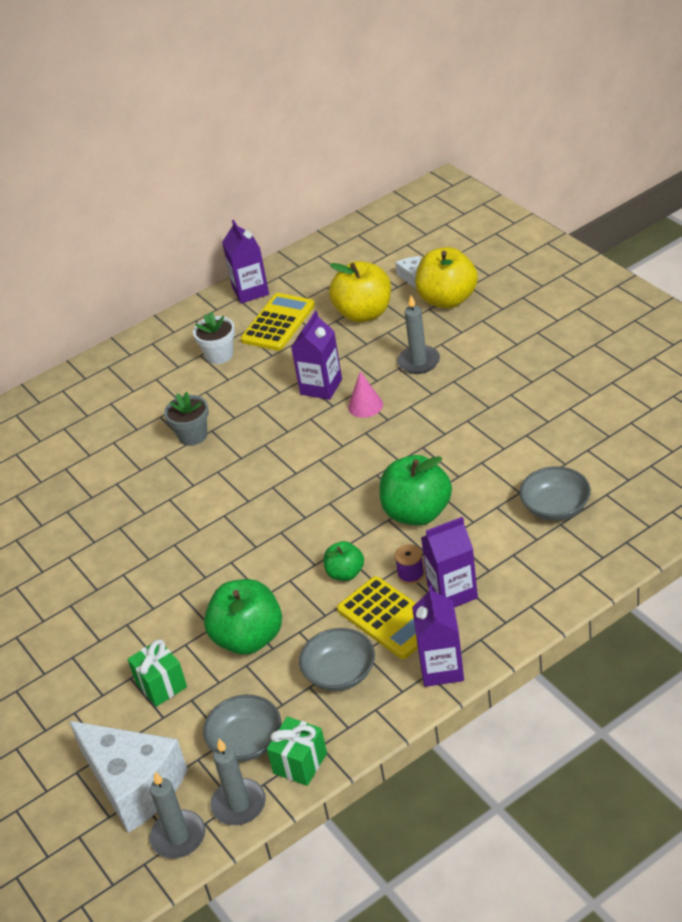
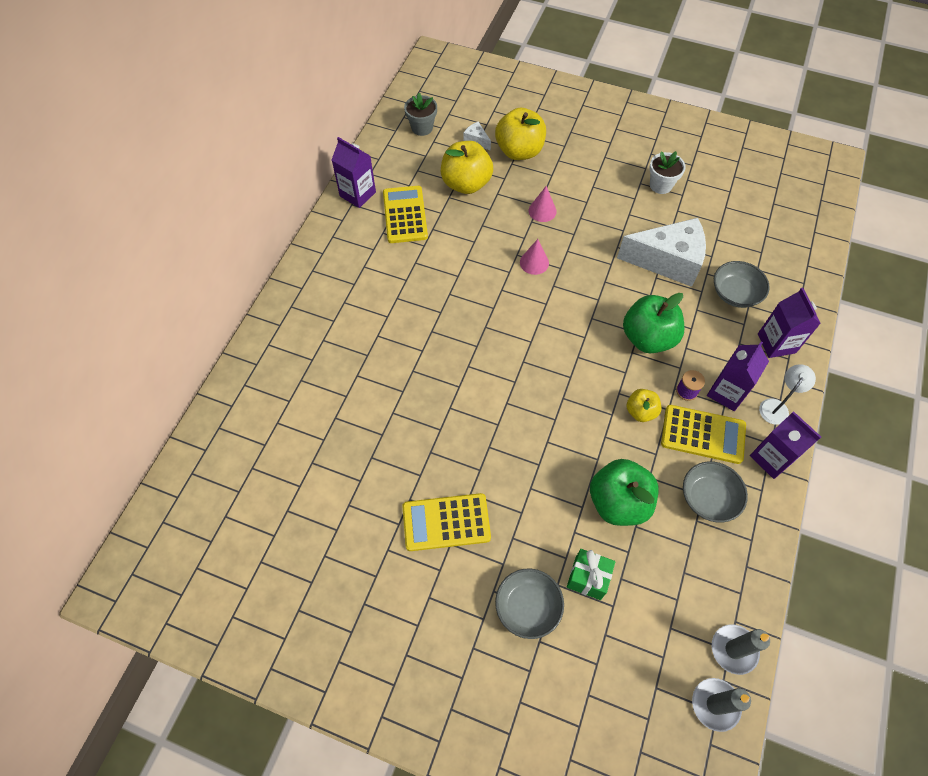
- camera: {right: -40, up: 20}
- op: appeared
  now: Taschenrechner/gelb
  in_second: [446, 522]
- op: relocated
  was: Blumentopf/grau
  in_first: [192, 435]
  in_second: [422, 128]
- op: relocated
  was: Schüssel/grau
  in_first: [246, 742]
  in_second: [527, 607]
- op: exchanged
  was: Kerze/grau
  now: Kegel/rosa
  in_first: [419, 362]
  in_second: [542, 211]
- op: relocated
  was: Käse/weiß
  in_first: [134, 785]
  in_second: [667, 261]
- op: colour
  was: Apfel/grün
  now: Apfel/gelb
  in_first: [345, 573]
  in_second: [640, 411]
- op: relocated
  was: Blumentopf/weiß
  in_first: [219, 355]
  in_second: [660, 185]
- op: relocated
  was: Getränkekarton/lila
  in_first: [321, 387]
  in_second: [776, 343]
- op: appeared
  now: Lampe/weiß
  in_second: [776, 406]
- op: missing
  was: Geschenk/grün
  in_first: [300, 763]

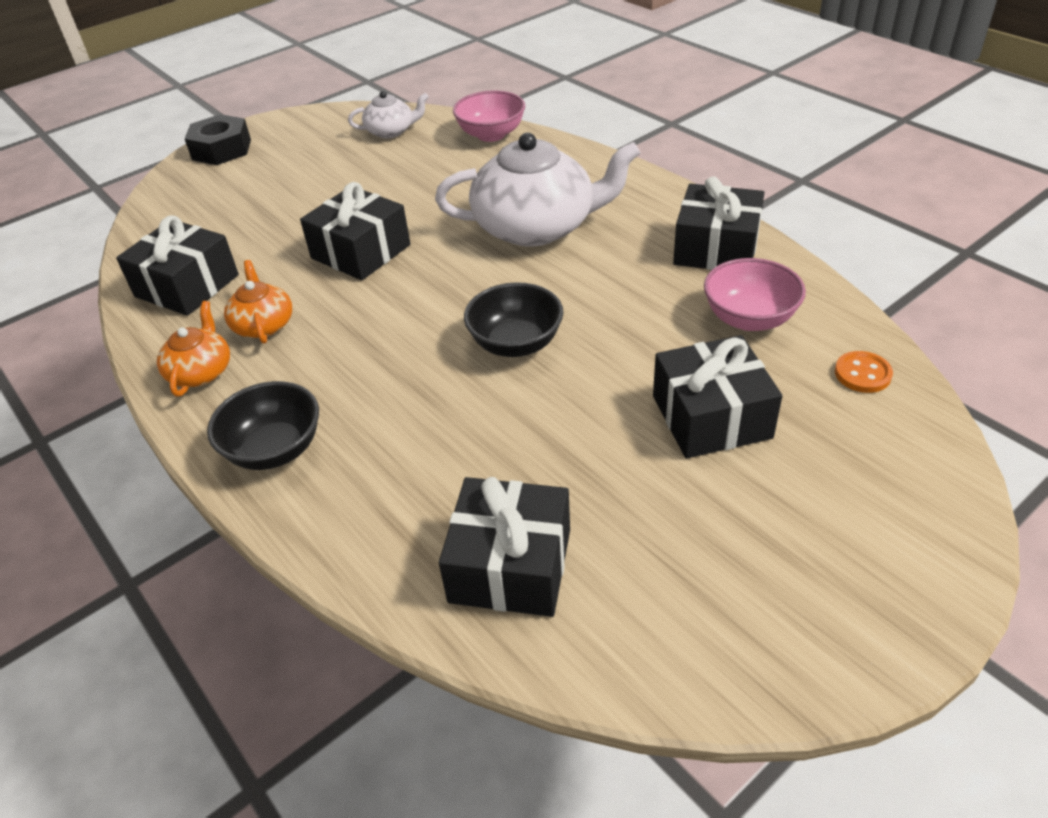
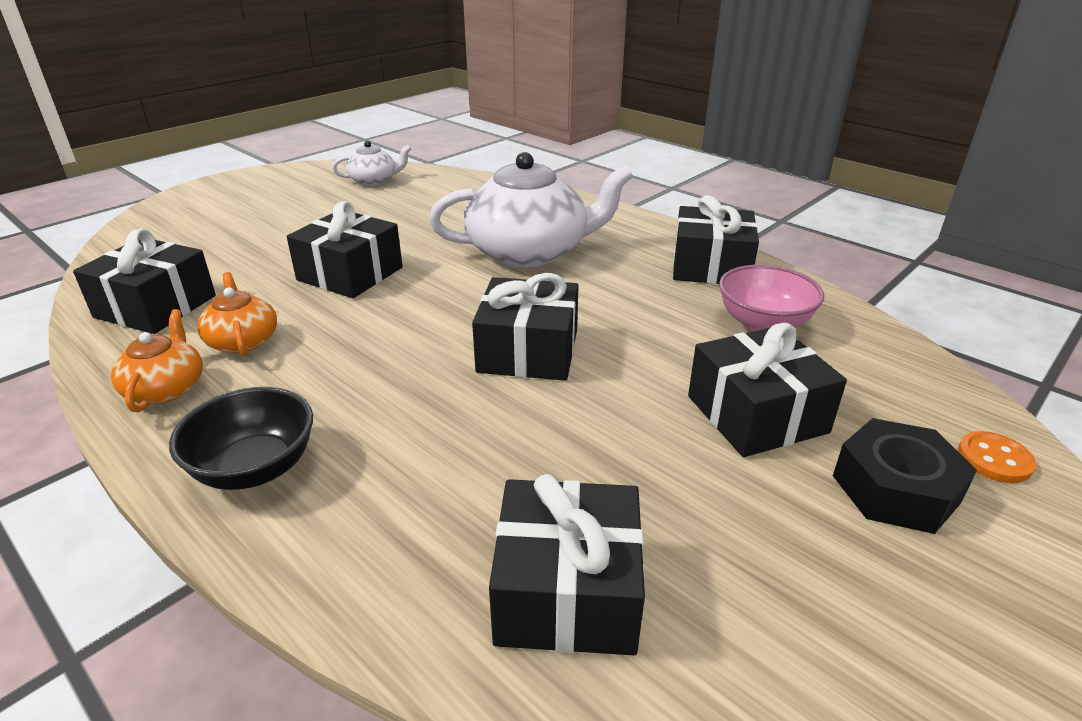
- camera: {right: -10, up: -10}
- op: exchanged
  was: Schüssel/schwarz
  now: Geschenk/schwarz
  in_first: [516, 343]
  in_second: [528, 351]
- op: relocated
  was: Sechskantmutter/schwarz
  in_first: [222, 149]
  in_second: [895, 488]
- op: relocated
  was: Knopf/orange
  in_first: [862, 374]
  in_second: [994, 459]
- op: missing
  was: Schüssel/rosa
  in_first: [491, 134]

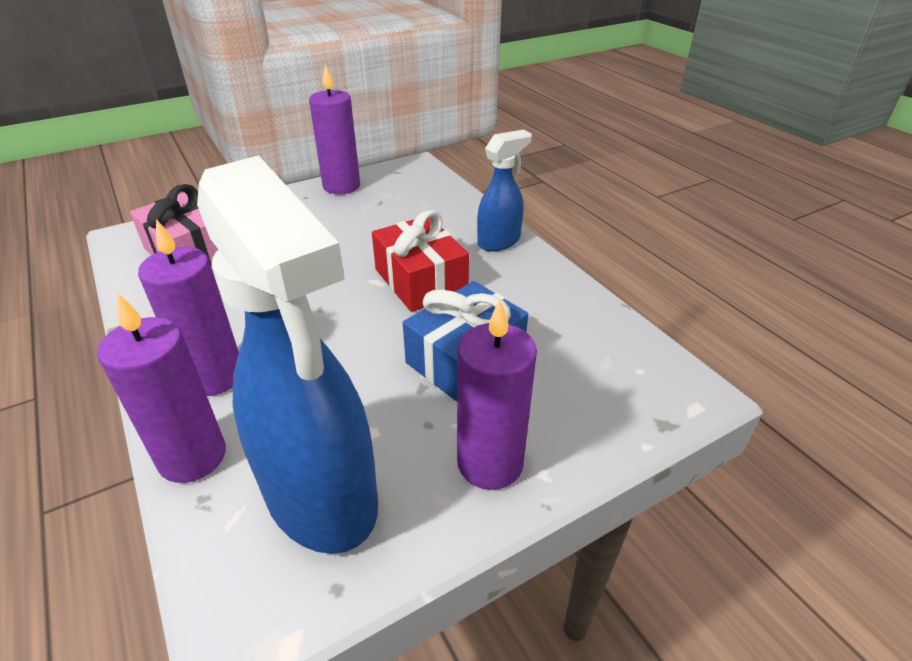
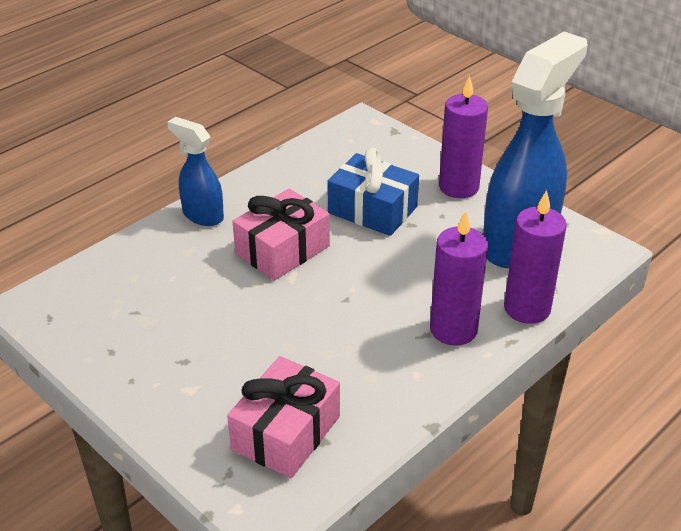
- camera: {right: -105, up: 0}
- op: colour
  was: Geschenk/rot
  now: Geschenk/rosa
  in_first: [420, 281]
  in_second: [282, 250]
- op: missing
  was: Kerze/lila
  in_first: [341, 186]

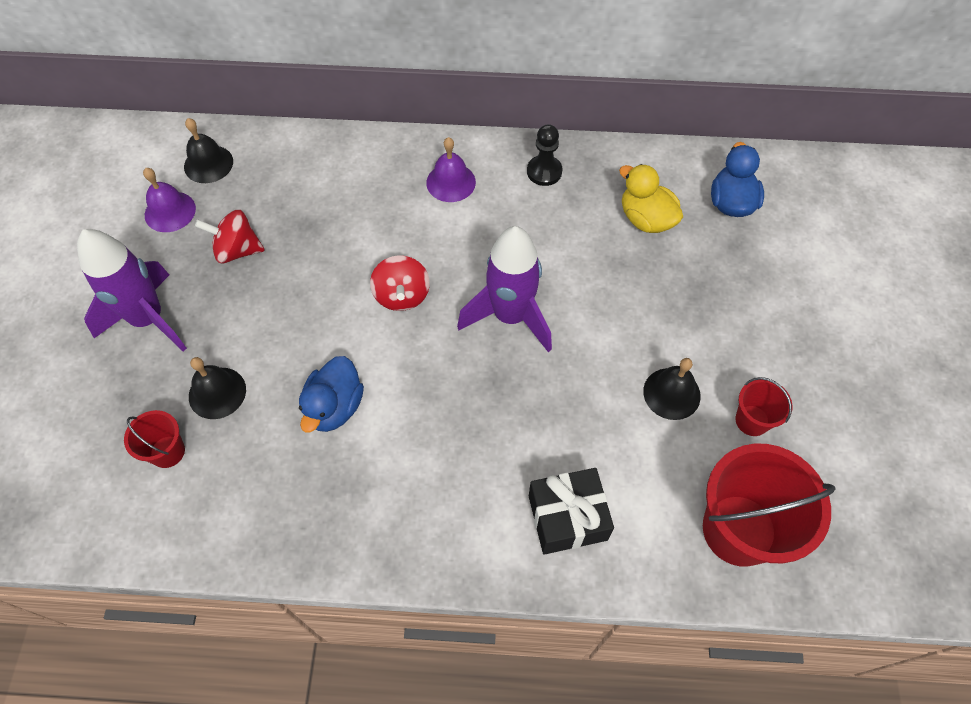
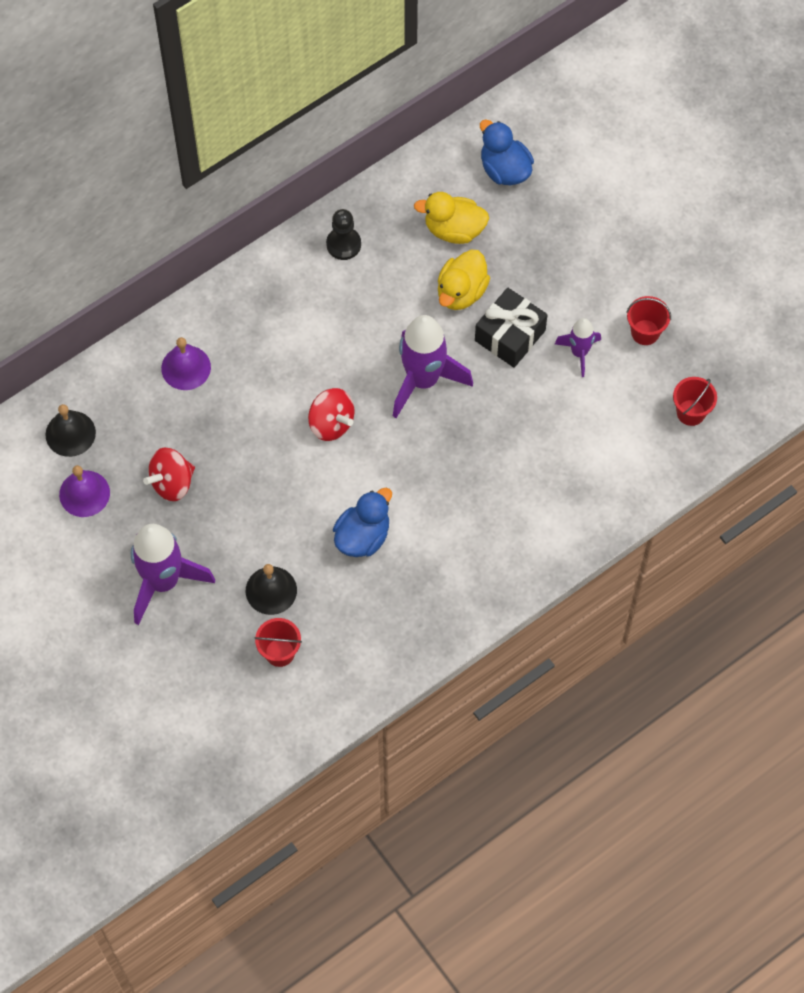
- camera: {right: -40, up: 5}
- op: relocated
  was: Glocke/lila
  in_first: [451, 182]
  in_second: [186, 367]
- op: spun
  was: Ente/blau
  in_first: [334, 407]
  in_second: [363, 536]
  clockwise: -120
- op: appeared
  now: Ente/gelb
  in_second: [461, 292]
- op: relocated
  was: Geschenk/schwarz
  in_first: [567, 517]
  in_second: [510, 335]
- op: exchanged
  was: Glocke/schwarz
  now: Rakete/lila
  in_first: [671, 393]
  in_second: [579, 353]
- op: size
  was: Eimer/rot
  in_first: [739, 530]
  in_second: [691, 412]
  ratio: 0.49

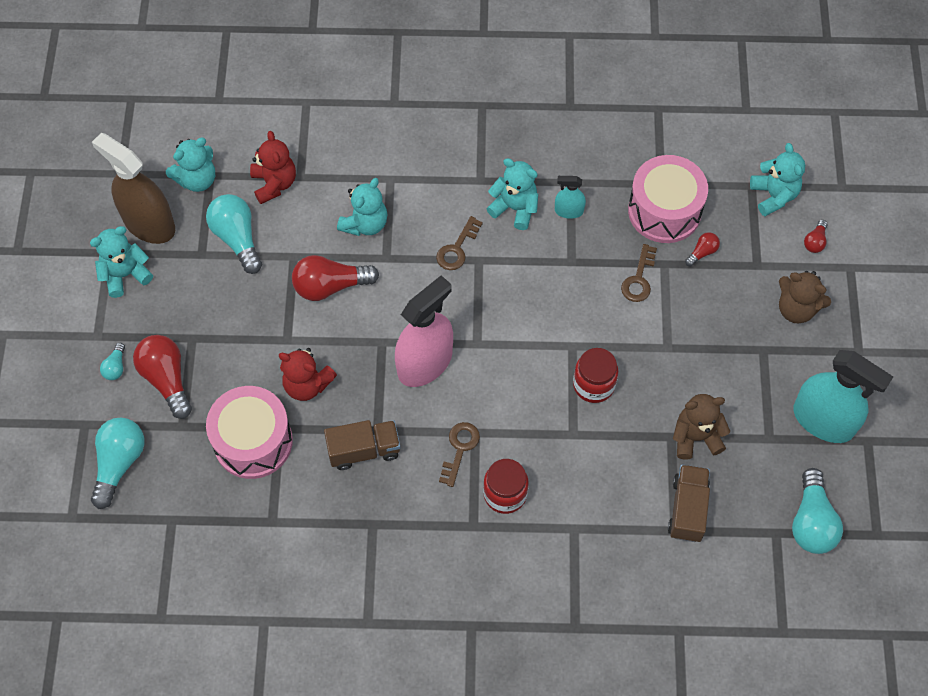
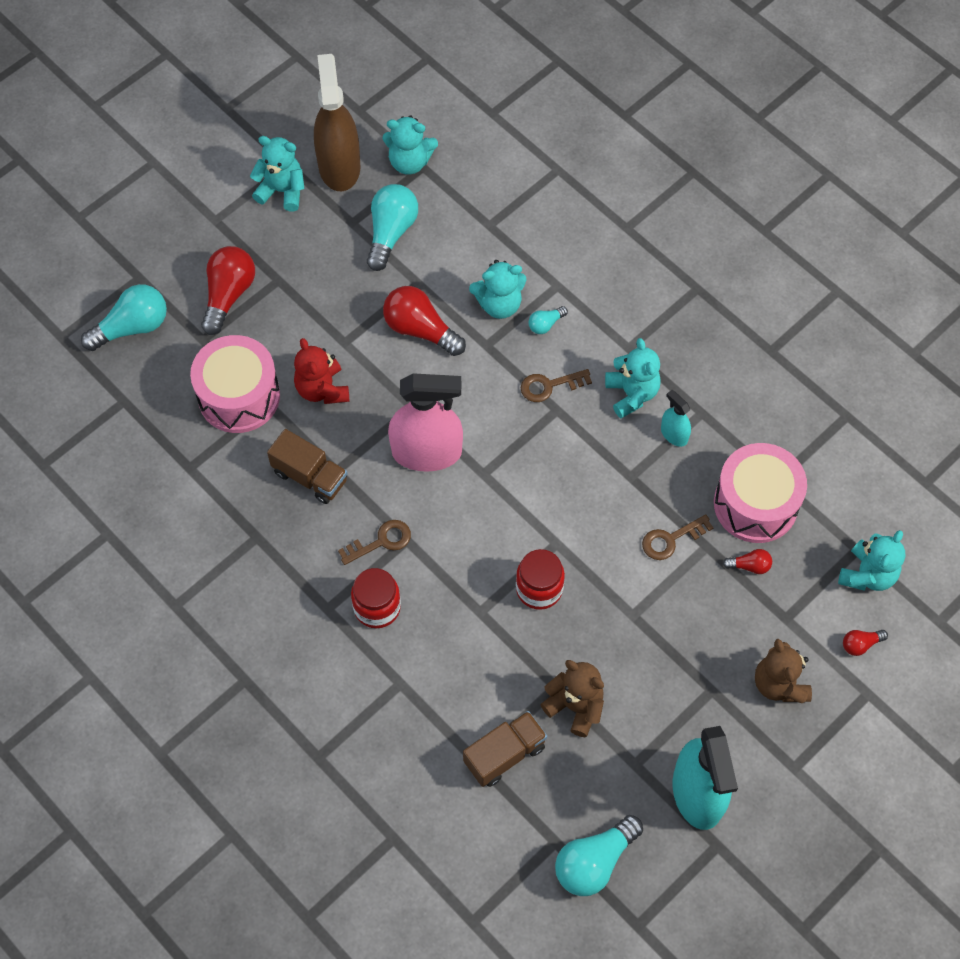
- camera: {right: 45, up: 0}
- op: relocated
  was: Glühbirne/türkis
  in_first: [115, 367]
  in_second: [545, 324]
- op: missing
  was: Teddybär/rot
  in_first: [274, 183]

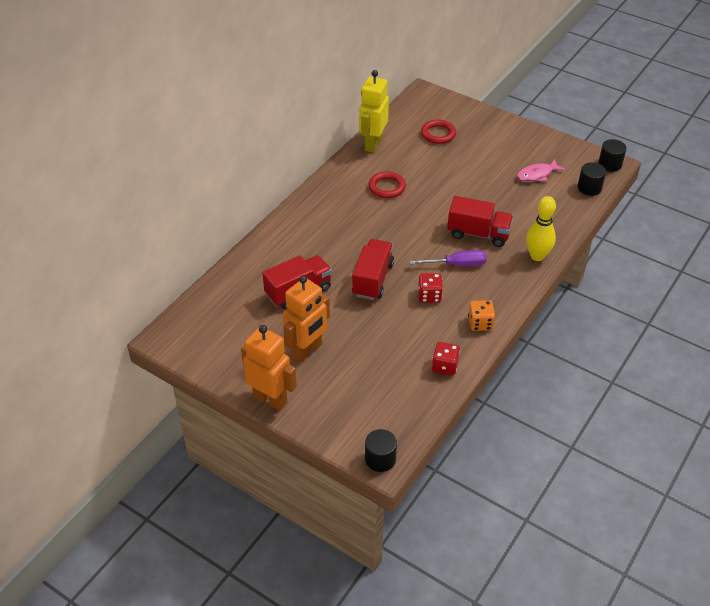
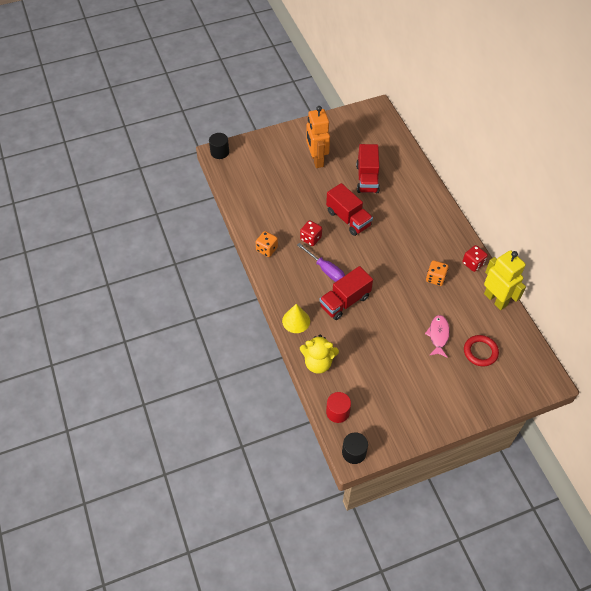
- camera: {right: 125, up: 10}
- op: exchanged
  was: Bowlingkegel/gelb
  now: Kegel/gelb
  in_first: [537, 256]
  in_second: [296, 321]
- op: spun
  was: Schraubenzieher/lila
  in_first: [457, 265]
  in_second: [325, 269]
  clockwise: -75
- op: appeared
  now: Teddybär/gelb
  in_second: [318, 363]
- op: colour
  was: Vollzylinder/schwarz
  now: Vollzylinder/rot
  in_first: [589, 188]
  in_second: [337, 412]
- op: relocated
  was: Fisch/rosa
  in_first: [537, 175]
  in_second: [438, 335]
- op: exchanged
  was: Ring/rot
  now: Spielwürfel/orange
  in_first: [387, 187]
  in_second: [435, 278]
- op: relocated
  was: Spielwürfel/rot
  in_first: [445, 366]
  in_second: [473, 263]
- op: missing
  was: Roboter/orange
  in_first: [270, 399]

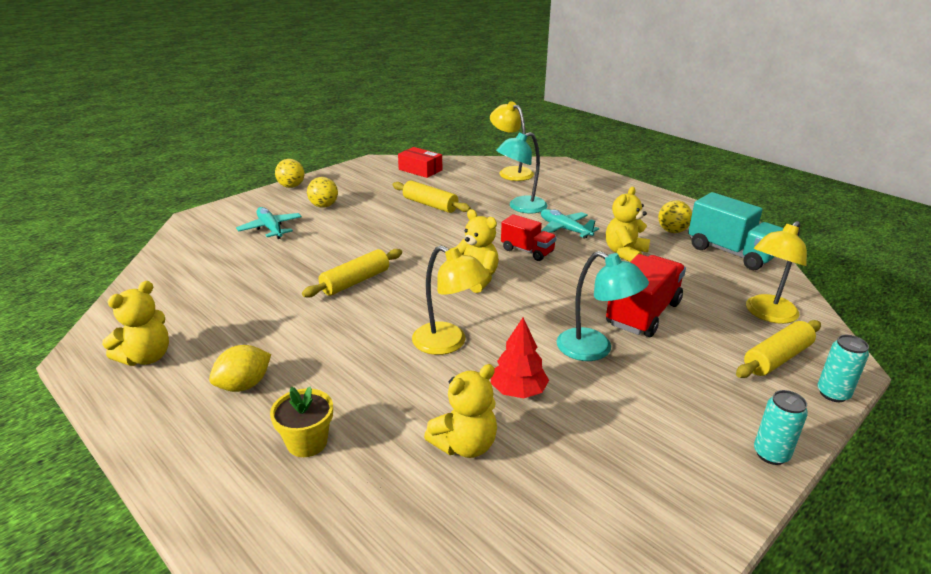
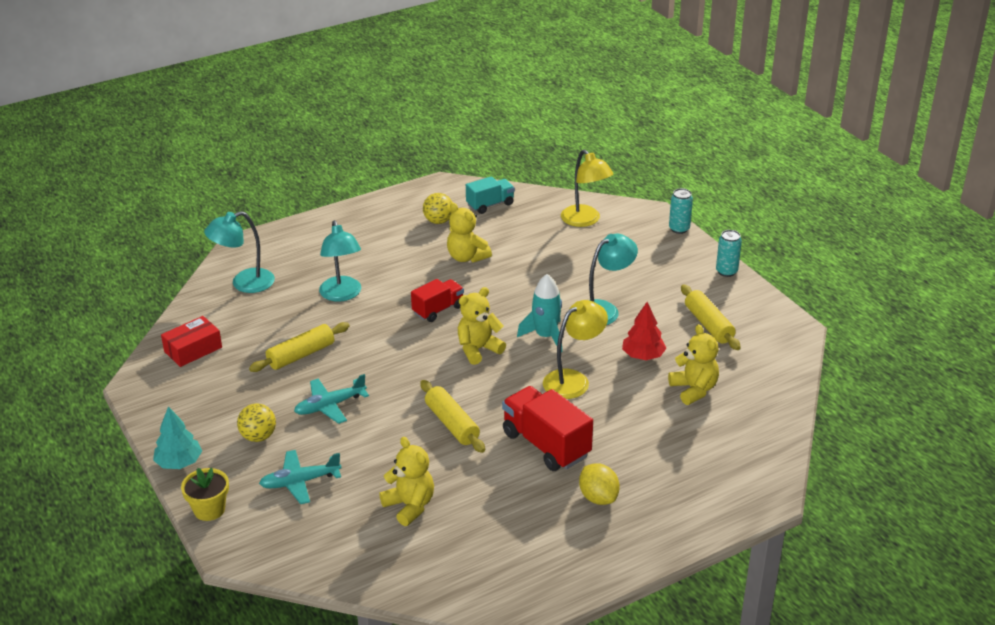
- camera: {right: -75, up: 5}
- op: exchanged
  was: Ball/gelb
  now: Baum/türkis
  in_first: [291, 186]
  in_second: [179, 463]
- op: relocated
  was: Blumentopf/gelb
  in_first: [307, 442]
  in_second: [209, 509]
- op: colour
  was: Lampe/gelb
  now: Lampe/türkis
  in_first: [511, 172]
  in_second: [244, 283]
- op: relocated
  was: Flugzeug/türkis
  in_first: [564, 229]
  in_second: [329, 406]
- op: relocated
  was: Teddybär/gelb
  in_first: [146, 357]
  in_second: [410, 506]
- op: size
  was: Lastwagen/türkis
  in_first: [731, 253]
  in_second: [490, 205]
  ratio: 0.62
- op: relocated
  was: Lastwagen/rot
  in_first: [643, 314]
  in_second: [546, 445]
- op: appeared
  now: Rakete/türkis
  in_second: [545, 336]
- op: relocated
  was: Nudelholz/gelb
  in_first: [776, 358]
  in_second: [708, 325]

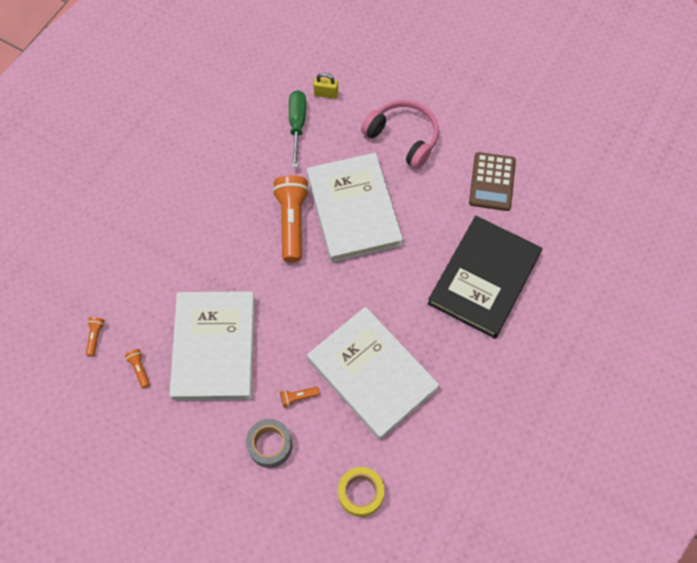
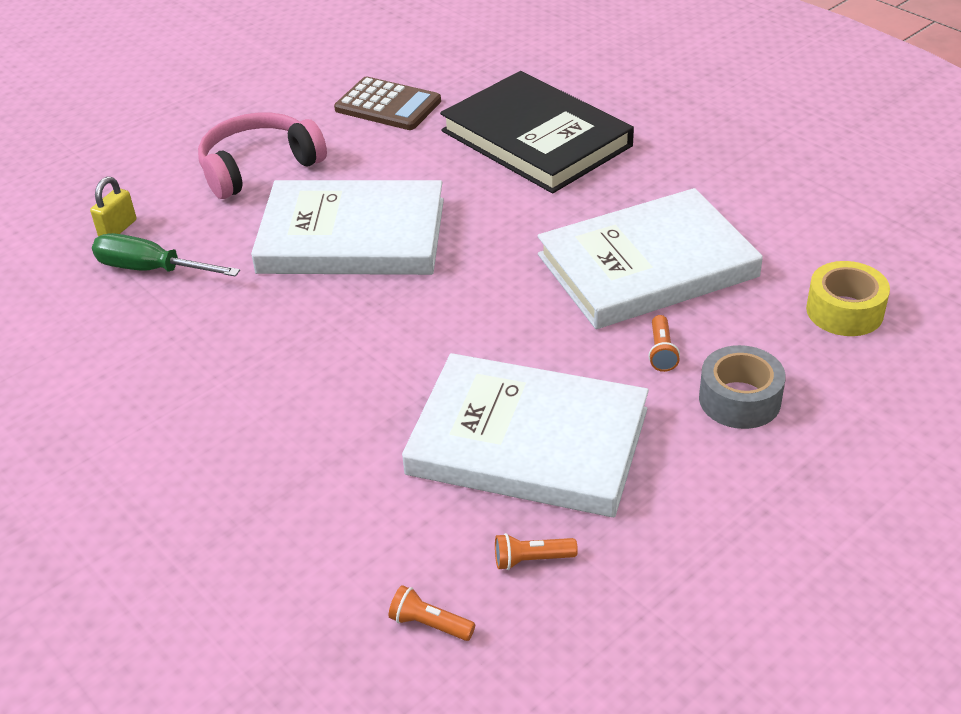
- camera: {right: -70, up: -25}
- op: missing
  was: Taschenlampe/orange
  in_first: [292, 222]

